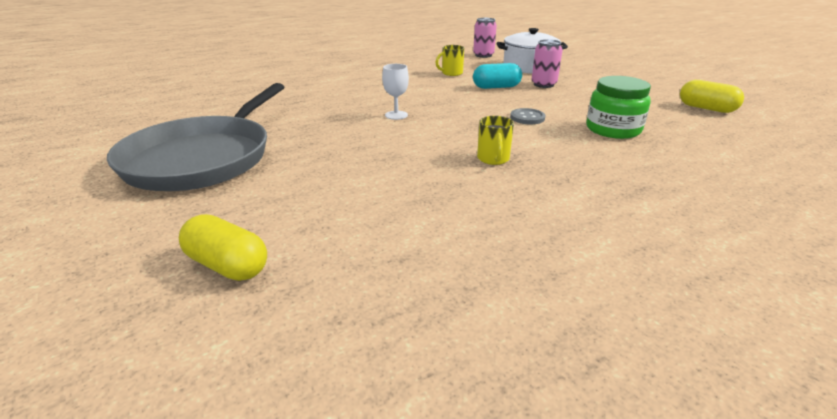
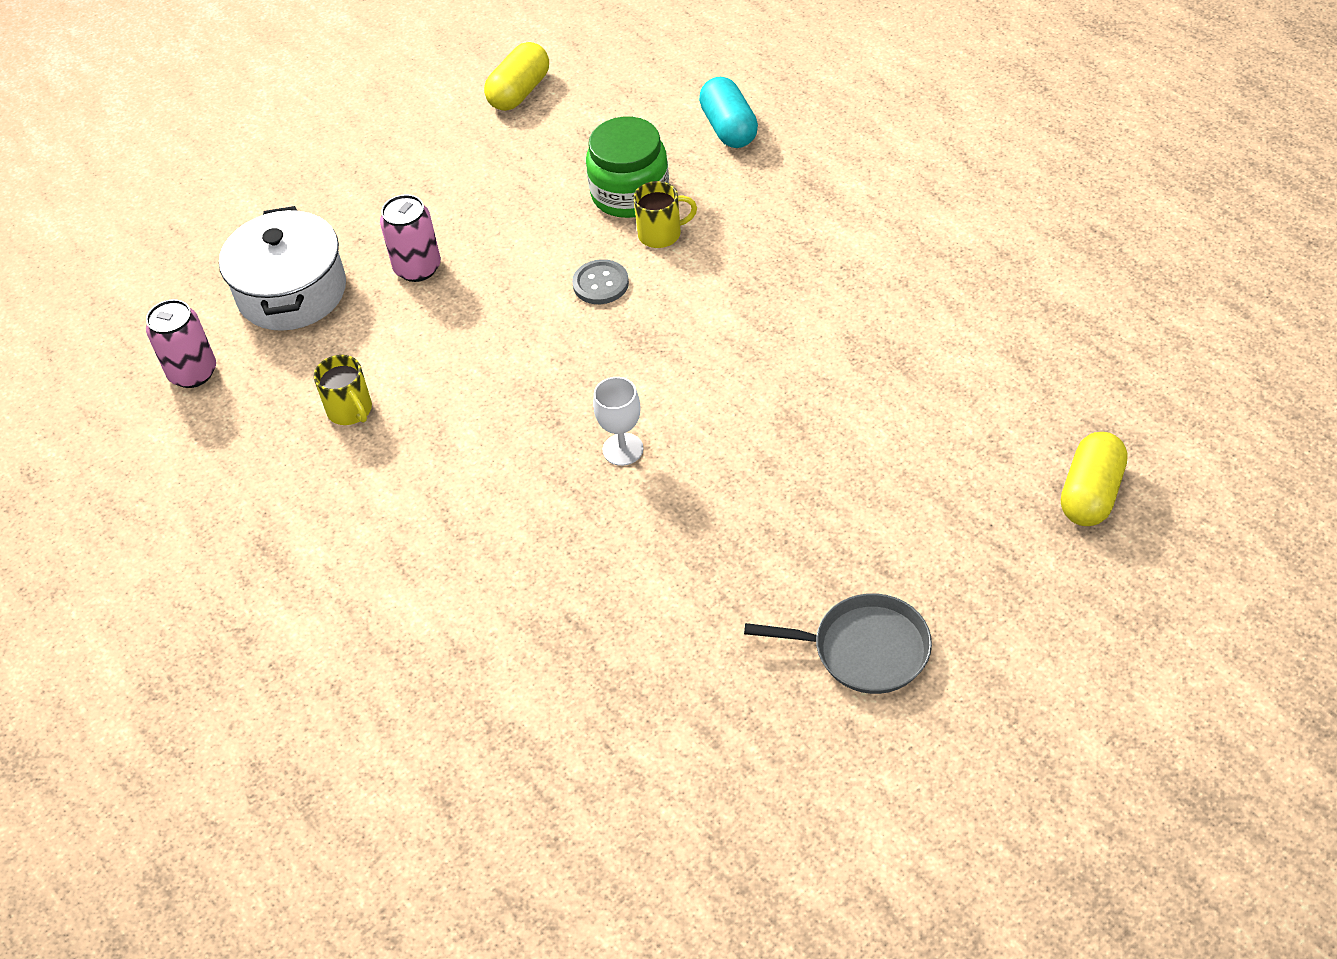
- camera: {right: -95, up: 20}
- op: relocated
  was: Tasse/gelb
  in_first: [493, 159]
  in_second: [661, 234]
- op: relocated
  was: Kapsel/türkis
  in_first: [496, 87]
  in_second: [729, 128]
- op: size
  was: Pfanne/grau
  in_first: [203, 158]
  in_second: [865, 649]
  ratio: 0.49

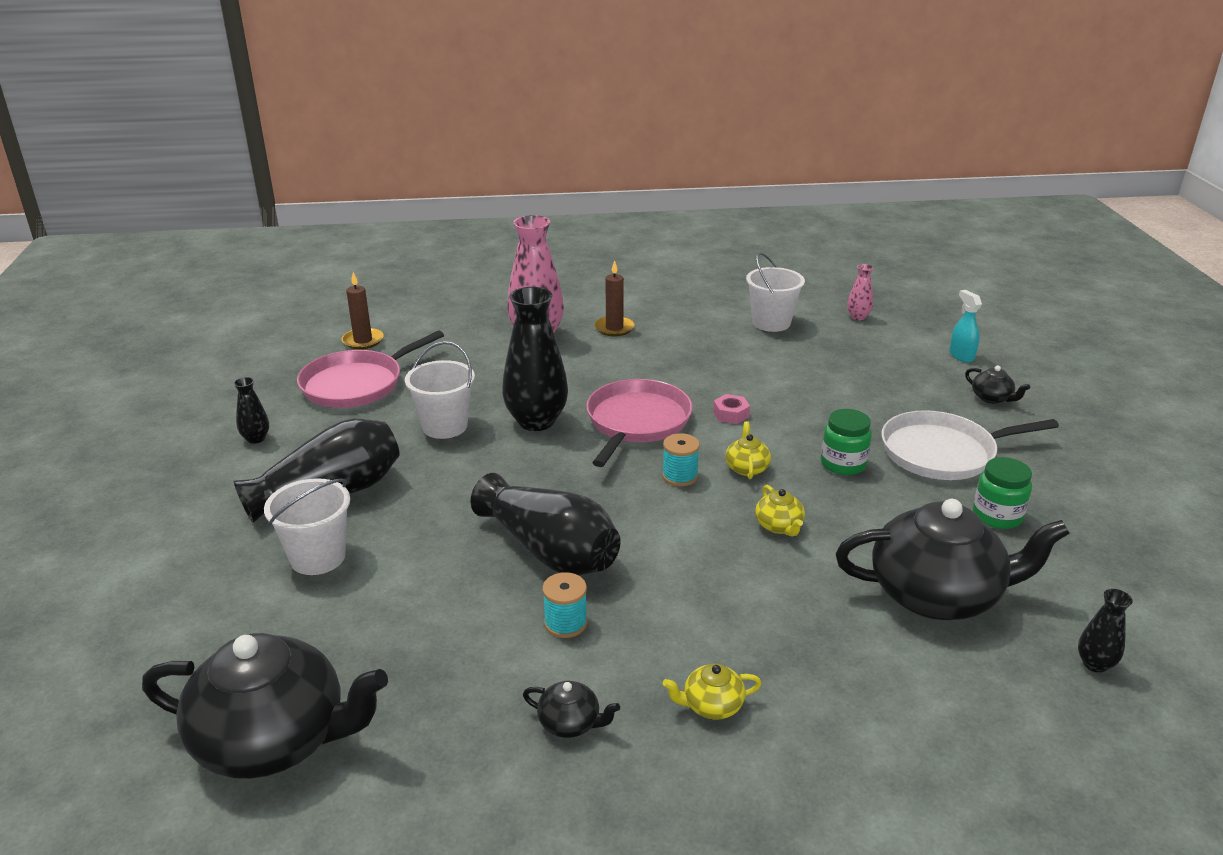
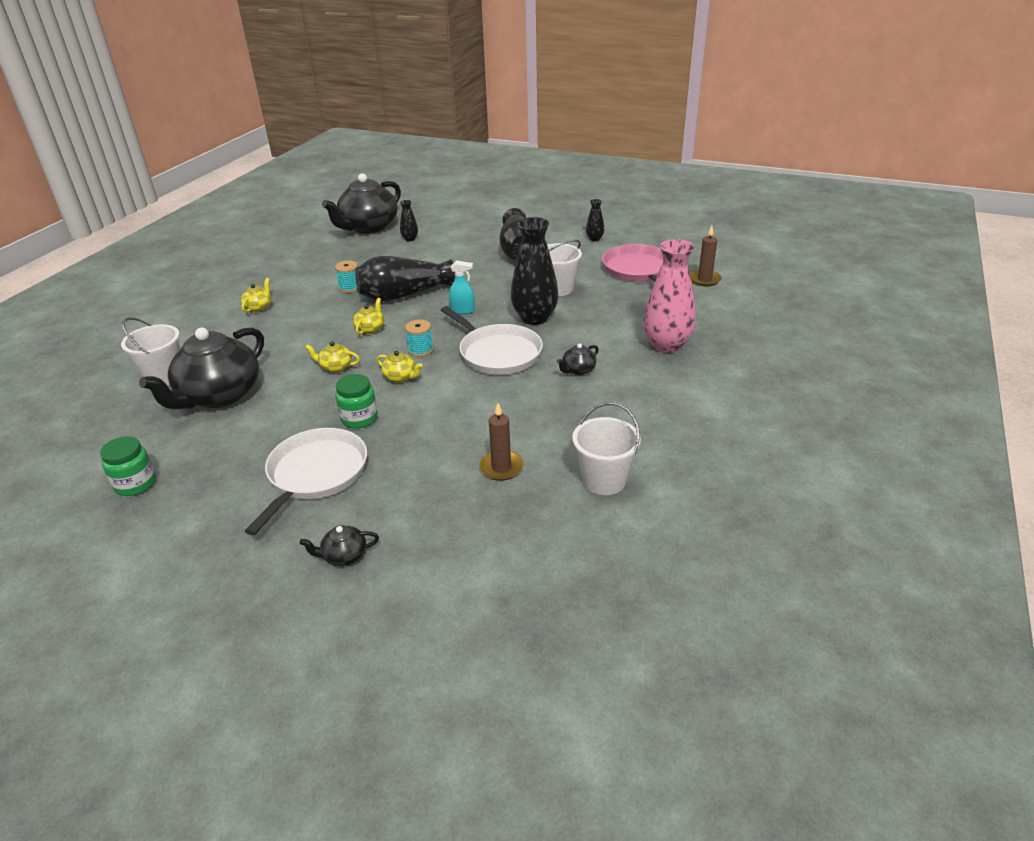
- camera: {right: 120, up: 5}
- op: relocated
  was: Einmachglas/grün
  in_first: [997, 516]
  in_second: [135, 484]
- op: relocated
  was: Eimer/weiß
  in_first: [318, 557]
  in_second: [164, 376]
- op: appeared
  now: Teekanne/gelb
  in_second: [370, 328]
- op: relocated
  was: Vase/schwarz
  in_first: [1095, 664]
  in_second: [410, 239]
- op: colour
  was: Pfanne/rosa
  now: Pfanne/weiß
  in_first: [636, 422]
  in_second: [497, 353]
- op: relocated
  was: Sprühflasche/türkis
  in_first: [961, 355]
  in_second: [463, 310]
- op: relocated
  was: Kerze/braun
  in_first: [614, 328]
  in_second: [501, 468]
- op: relocated
  was: Teekanne/schwarz
  in_first: [570, 723]
  in_second: [578, 370]
- op: missing
  was: Sechskantmutter/rosa
  in_first: [731, 414]
- op: missing
  was: Vase/rosa
  in_first: [858, 317]

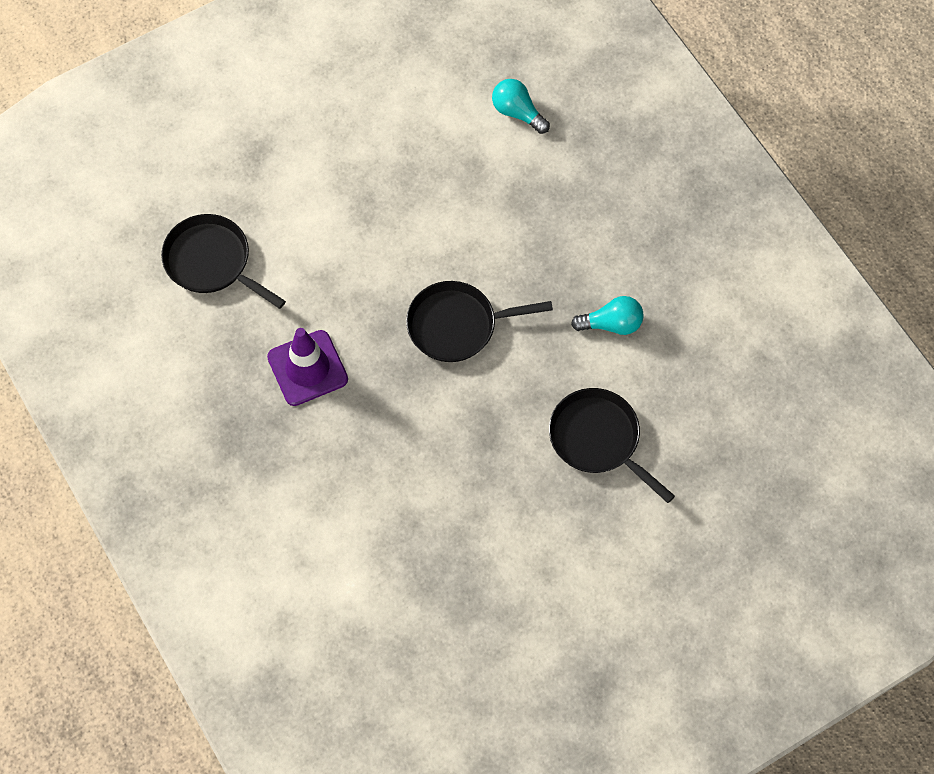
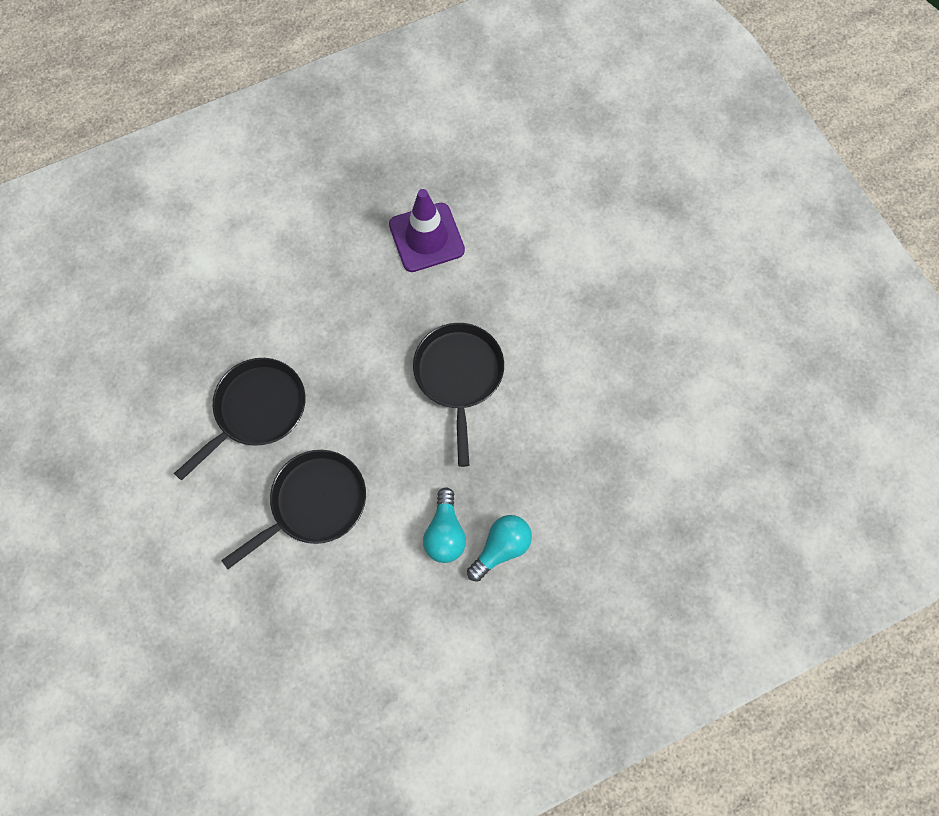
- camera: {right: 95, up: 5}
- op: relocated
  was: Pfanne/schwarz
  in_first: [212, 262]
  in_second: [257, 410]
- op: relocated
  was: Glühbirne/türkis
  in_first: [517, 112]
  in_second: [501, 548]

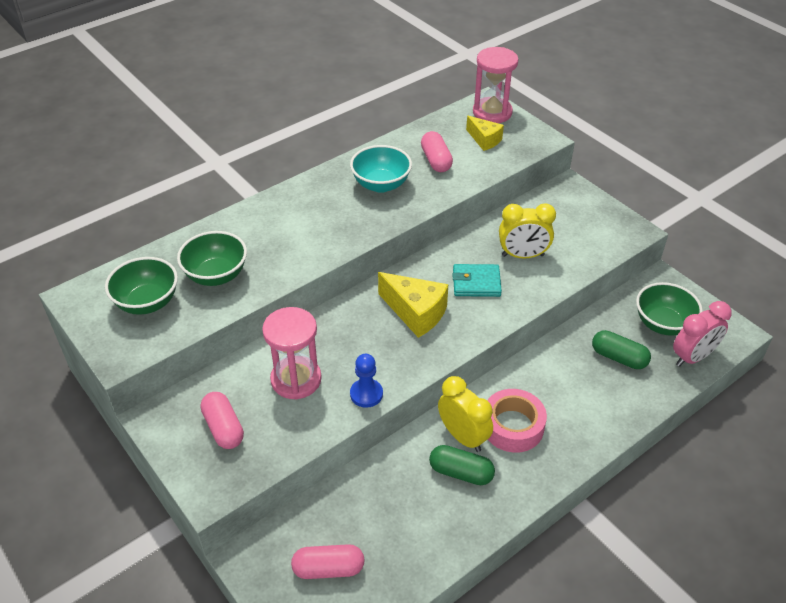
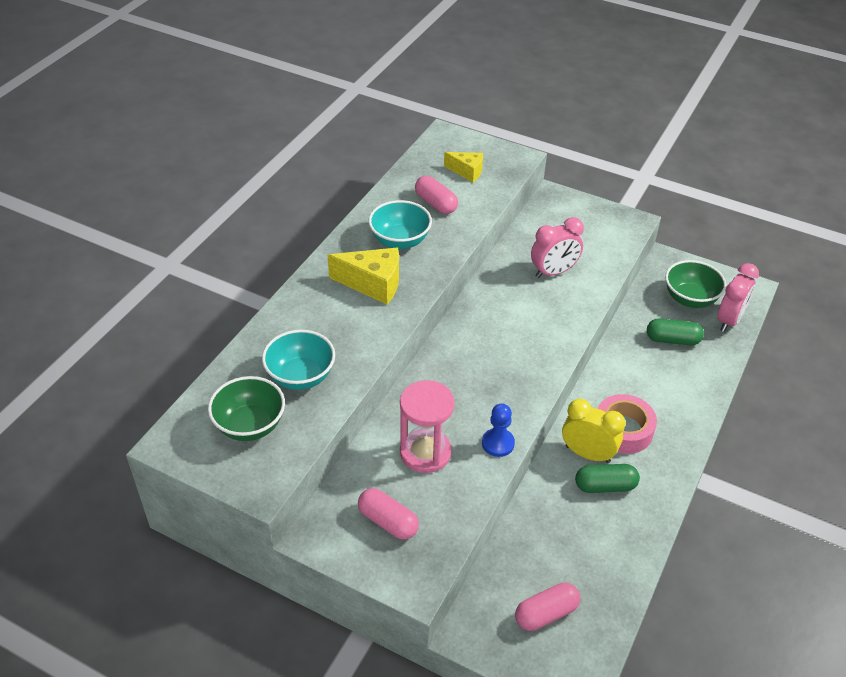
- camera: {right: -25, up: 0}
- op: colour
  was: Schüssel/grün
  now: Schüssel/türkis
  in_first: [216, 275]
  in_second: [301, 376]
- op: relocated
  was: Käse/gelb
  in_first: [416, 313]
  in_second: [373, 284]
- op: colour
  was: Wecker/gelb
  now: Wecker/rosa
  in_first: [523, 255]
  in_second: [553, 272]
- op: missing
  was: Geldbörse/türkis
  in_first: [476, 283]
- op: missing
  was: Sanduhr/rosa
  in_first: [492, 112]

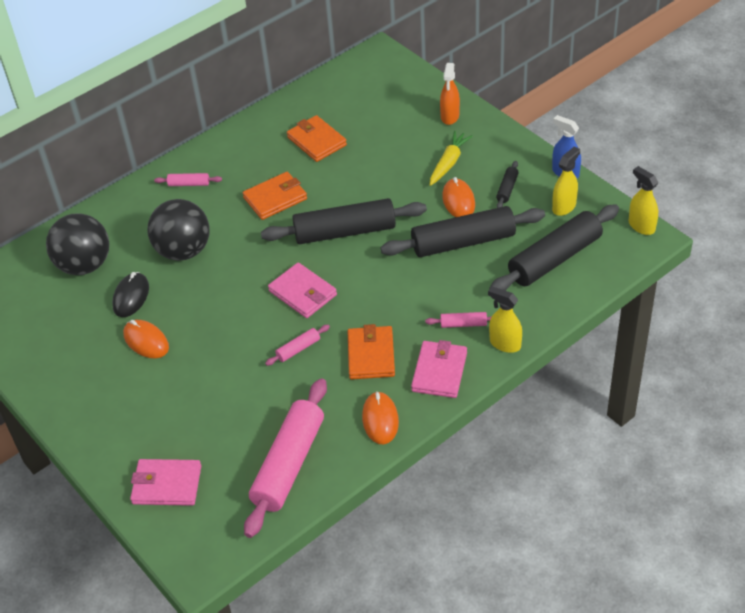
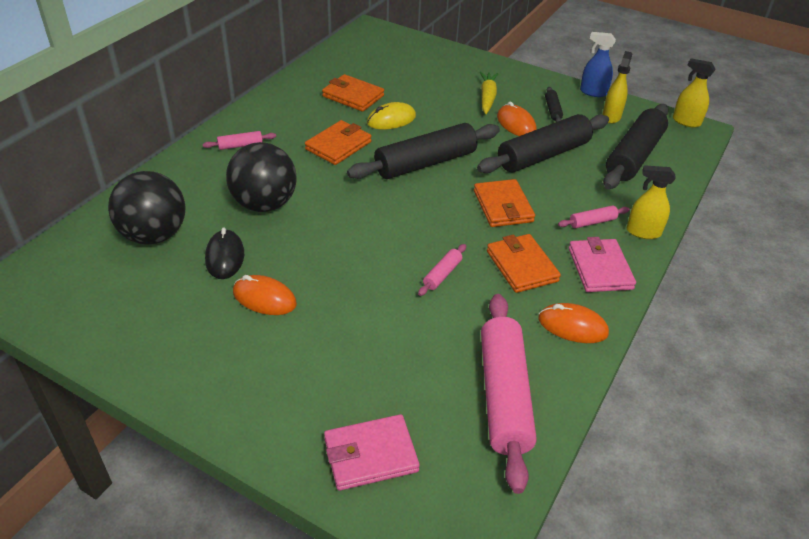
- camera: {right: -25, up: -5}
- op: appeared
  now: Computermaus/gelb
  in_second: [391, 120]
- op: appeared
  now: Geldbörse/orange
  in_second: [503, 206]
- op: spun
  was: Computermaus/orange
  in_first: [380, 420]
  in_second: [572, 326]
  clockwise: -45
- op: missing
  was: Geldbörse/rosa
  in_first: [303, 293]
- op: missing
  was: Sprühflasche/orange
  in_first: [450, 116]

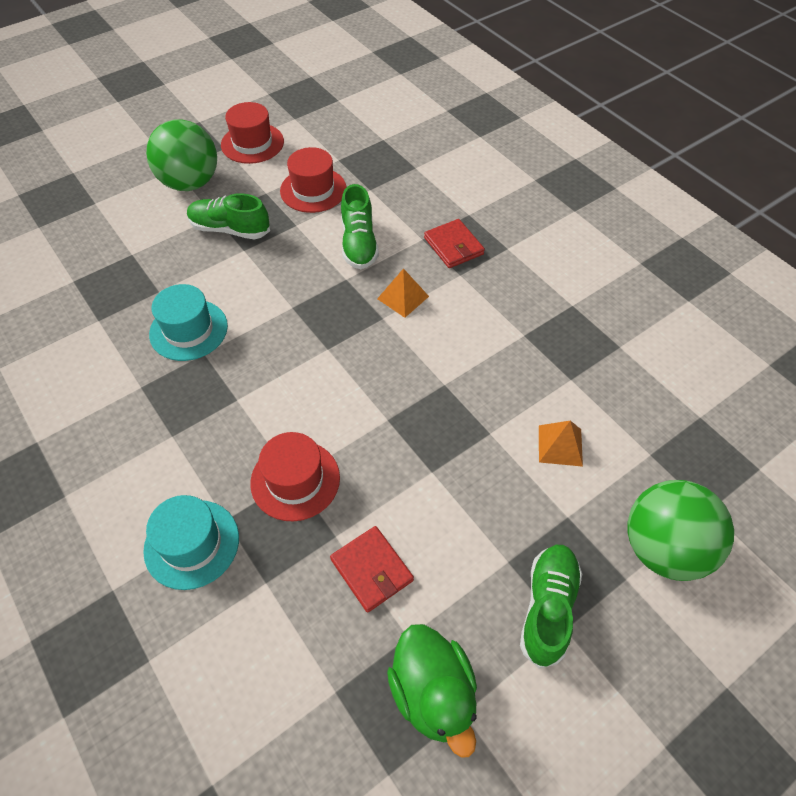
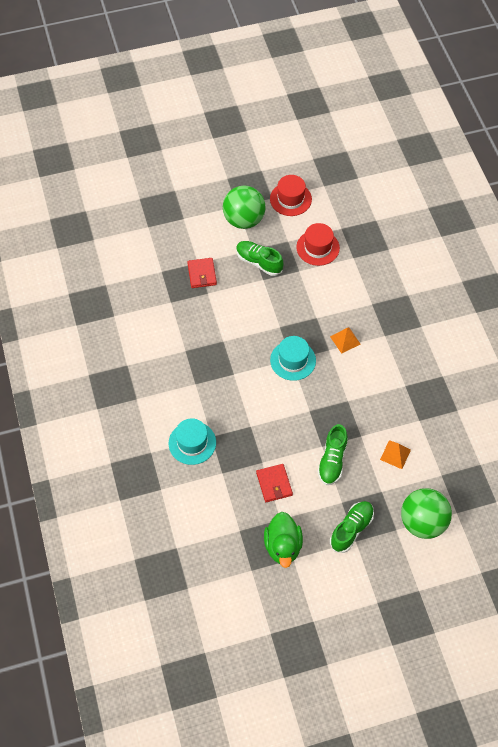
- camera: {right: 20, up: 5}
- op: relocated
  was: Geldbörse/rot
  in_first: [453, 246]
  in_second: [202, 274]
- op: relocated
  was: Hut/türkis
  in_first: [188, 330]
  in_second: [293, 360]
- op: relocated
  was: Schuh/grün
  in_first: [359, 243]
  in_second: [332, 460]
- op: missing
  was: Hut/rot
  in_first: [295, 480]

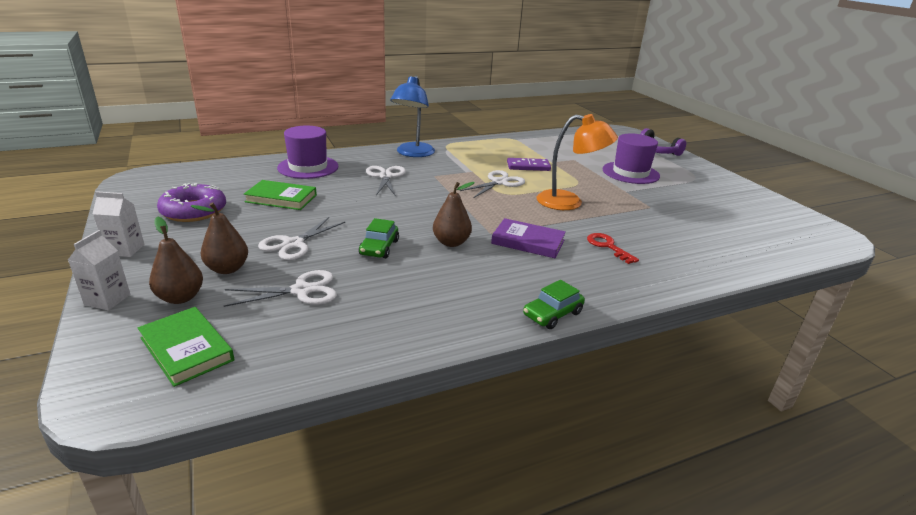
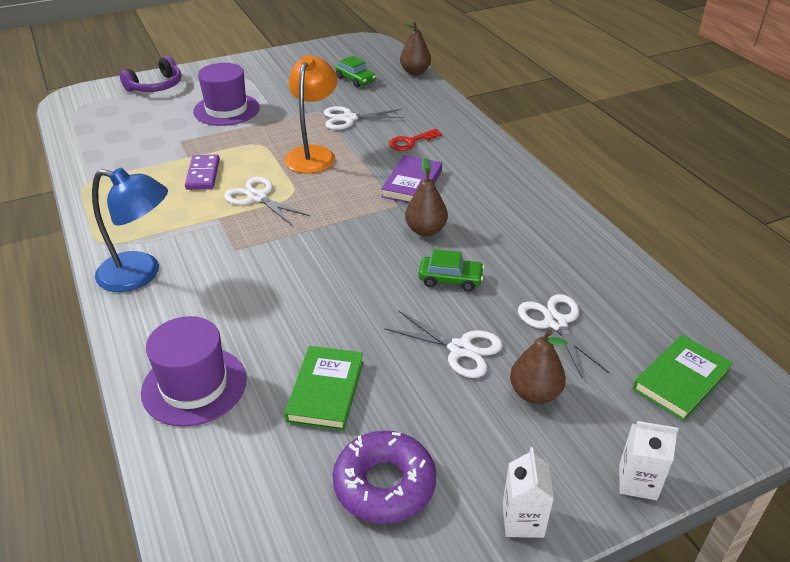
- camera: {right: -90, up: 10}
- op: relocated
  was: Schere/weiß
  in_first: [386, 176]
  in_second: [349, 118]
- op: relocated
  was: Auto/grün
  in_first: [552, 314]
  in_second: [355, 80]
- op: relocated
  was: Birne/braun
  in_first: [180, 297]
  in_second: [415, 72]

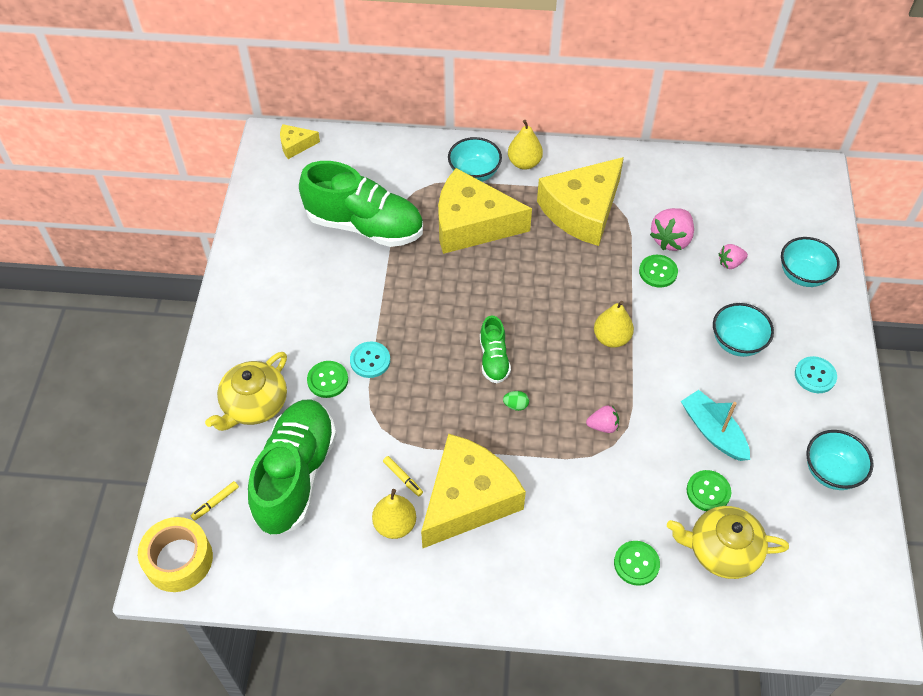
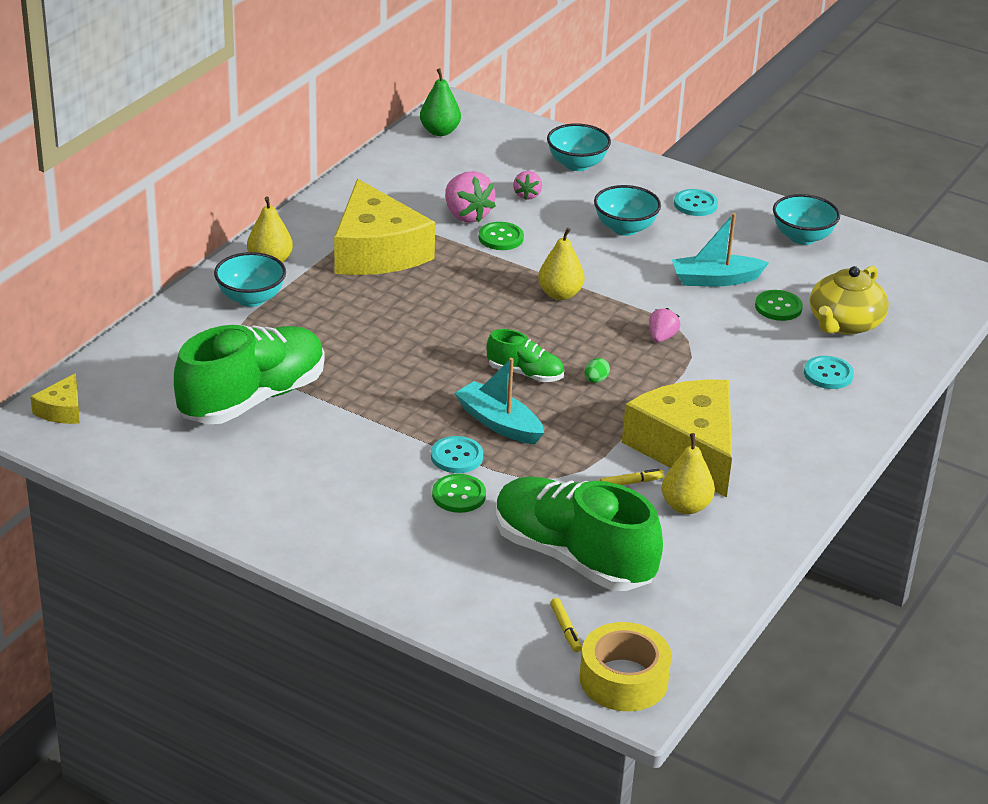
- camera: {right: -65, up: -20}
- op: appeared
  now: Birne/grün
  in_second: [440, 131]
- op: appeared
  now: Boot/türkis
  in_second: [499, 423]
- op: colour
  was: Knopf/grün
  now: Knopf/türkis
  in_first: [636, 563]
  in_second: [828, 374]
- op: missing
  was: Teekanne/gelb
  in_first: [254, 404]
- op: missing
  was: Käse/gelb
  in_first: [472, 224]

